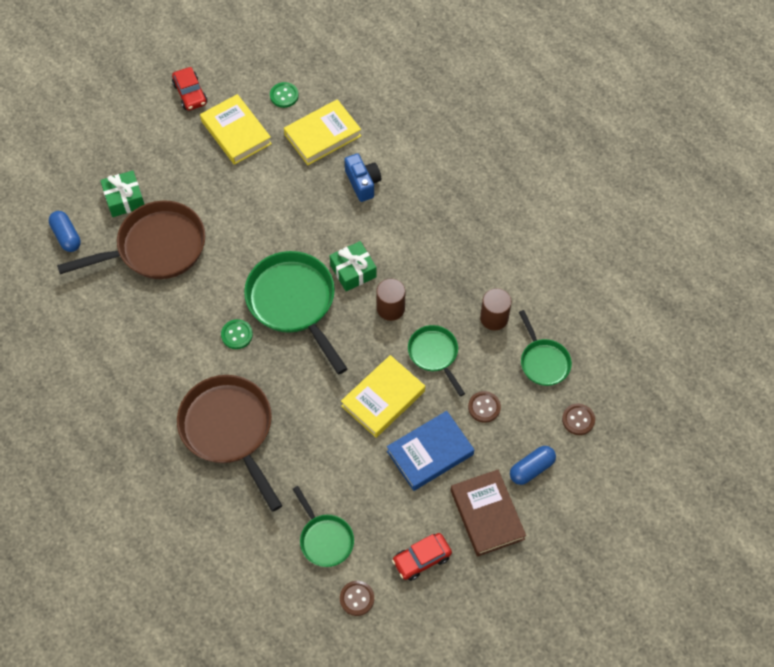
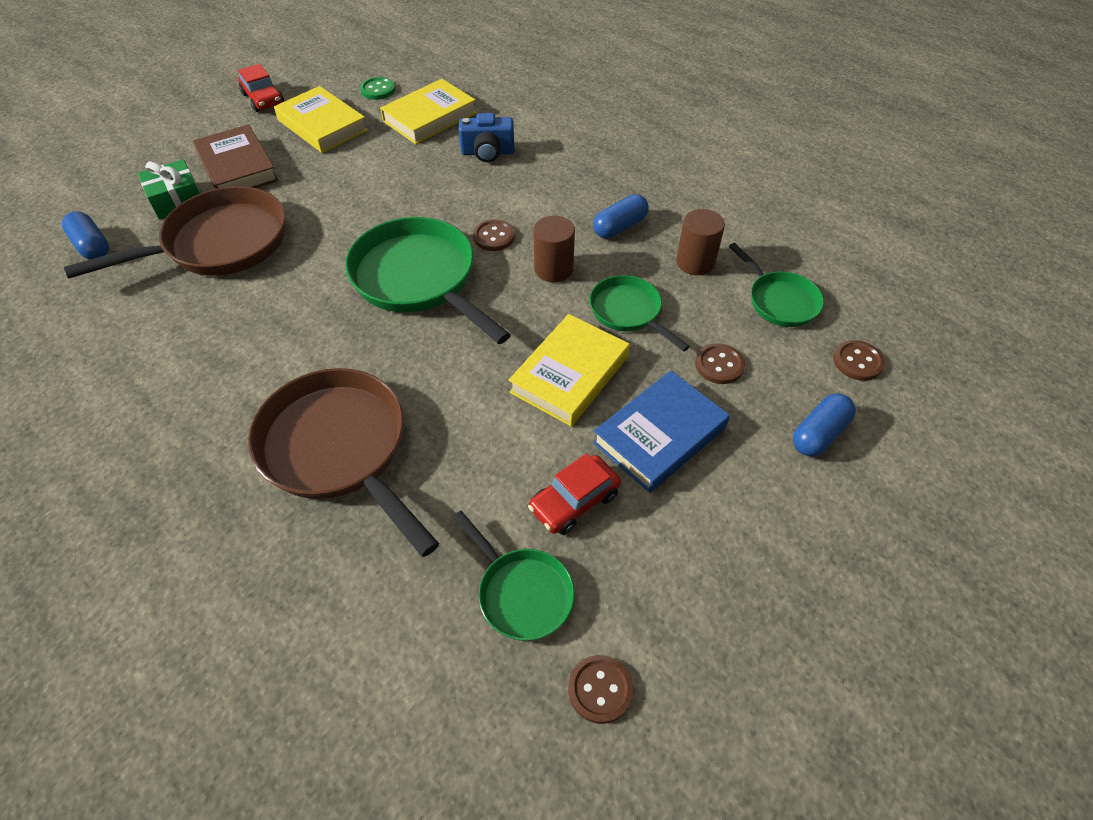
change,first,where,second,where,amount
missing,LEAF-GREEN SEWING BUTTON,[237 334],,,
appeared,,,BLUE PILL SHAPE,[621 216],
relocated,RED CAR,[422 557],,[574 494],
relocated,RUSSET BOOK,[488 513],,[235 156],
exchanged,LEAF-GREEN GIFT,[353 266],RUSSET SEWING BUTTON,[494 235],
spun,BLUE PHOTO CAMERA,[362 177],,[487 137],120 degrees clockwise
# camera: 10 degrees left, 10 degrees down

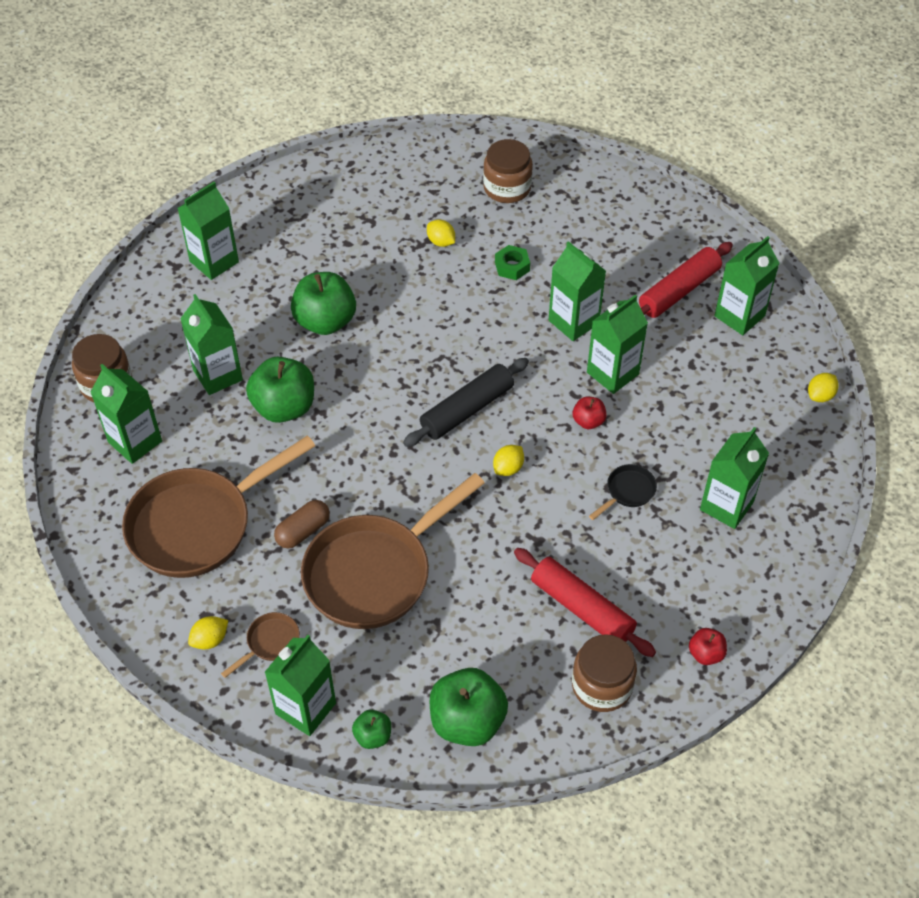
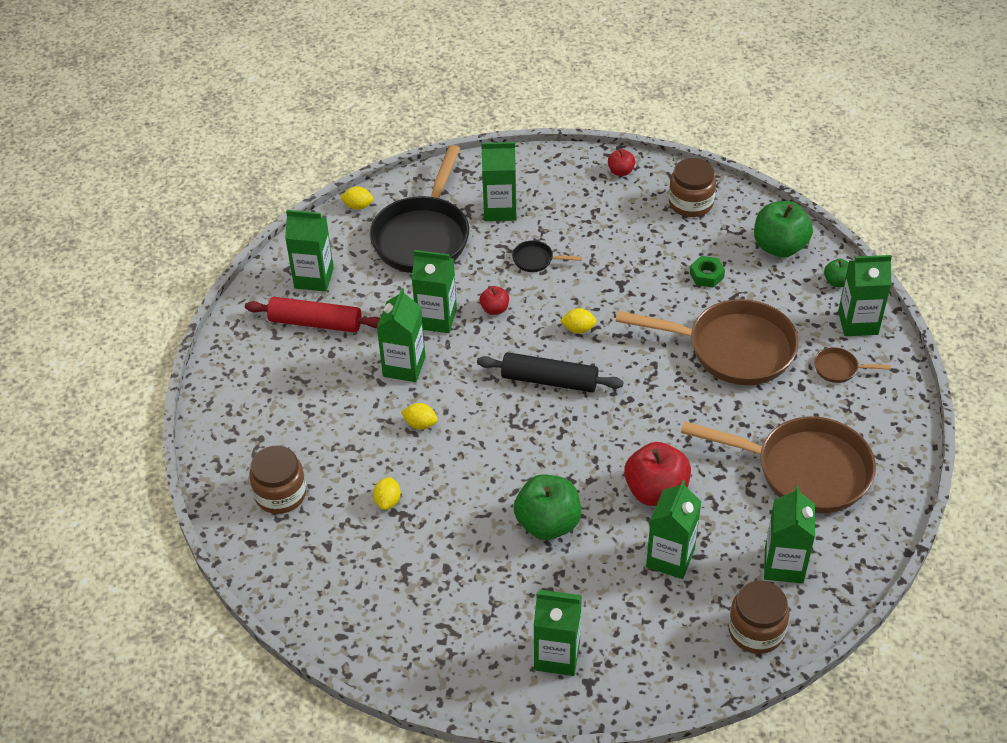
change,first,where,second,where,amount
missing,RUSSET PILL SHAPE,[302 524],,,
missing,RED ROLLING PIN,[585 602],,,
appeared,,,JET-BLACK SKILLET,[419 209],
relocated,BRIGHT YELLOW LEMON,[208 632],,[419 416],
relocated,LEAF-GREEN HEX NUT,[512 262],,[707 272],
colour,LEAF-GREEN APPLE,[280 390],RED APPLE,[657 474],
# camera: 125 degrees left, 5 degrees down

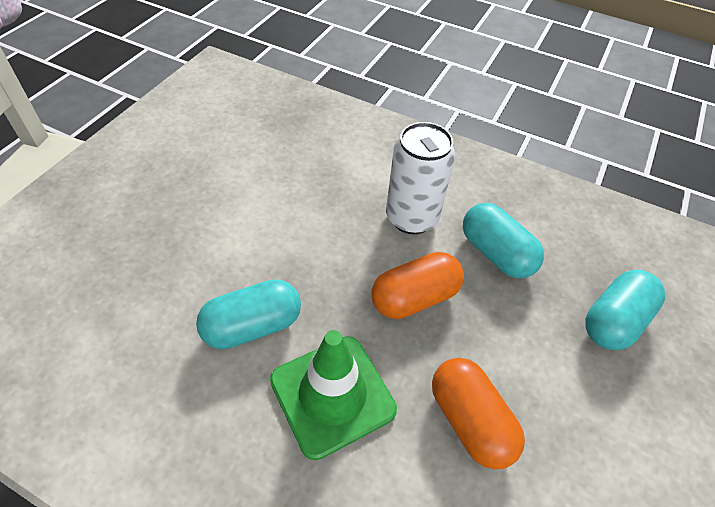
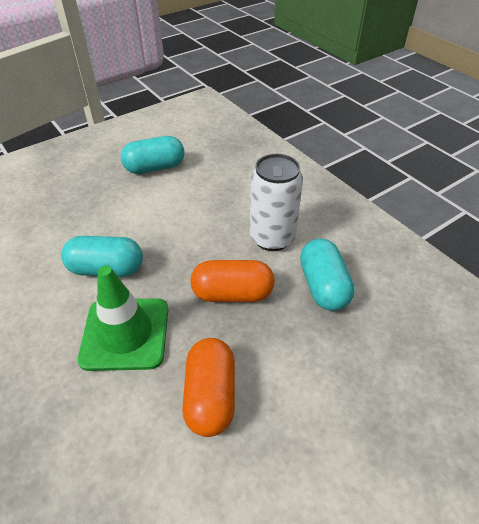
change,first,where,second,where,amount
relocated,AQUA PILL SHAPE,[625 310],,[153 155],
# camera: 30 degrees right, 5 degrees down

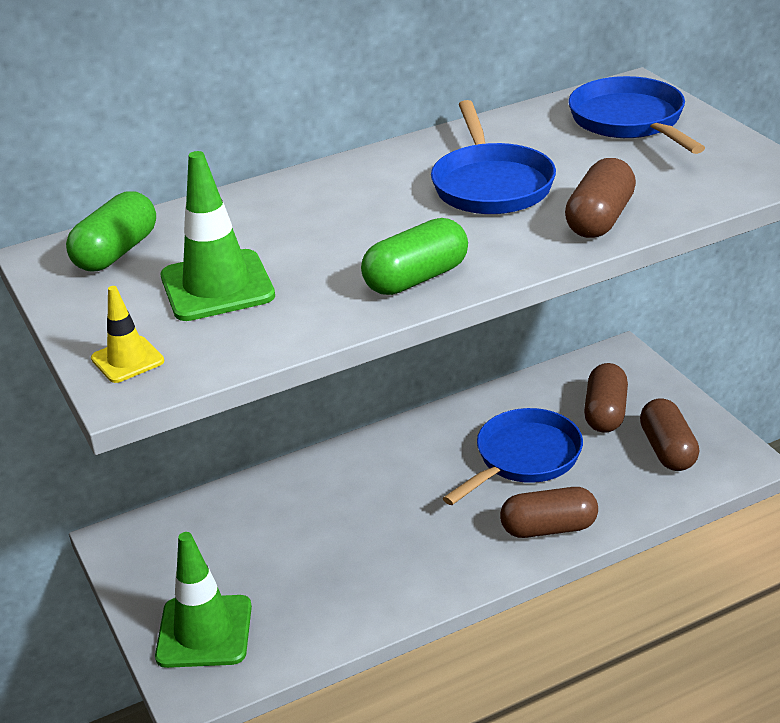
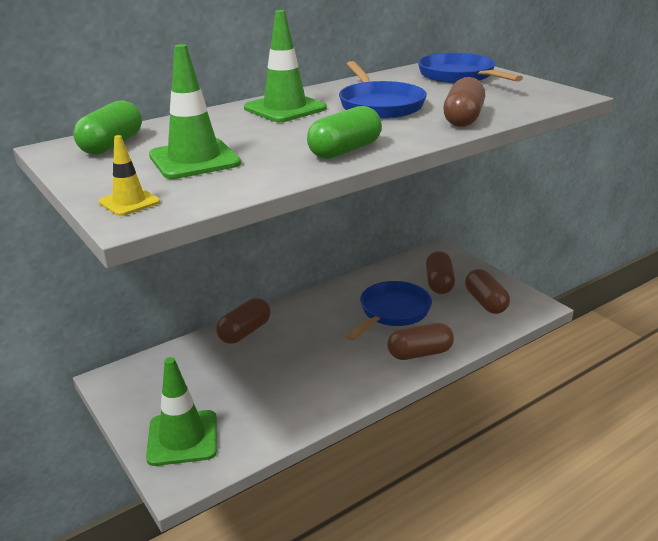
change,first,where,second,where,amount
appeared,,,RUSSET PILL SHAPE,[243 321],
appeared,,,LEAF-GREEN SAFETY CONE,[285 66],
# camera: 10 degrees left, 5 degrees down

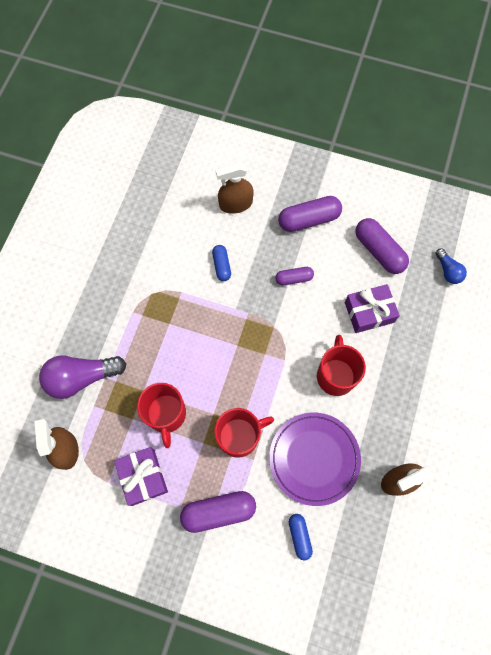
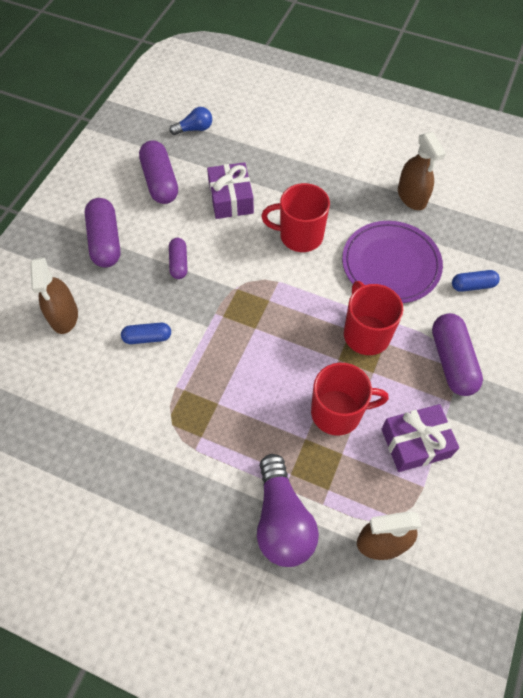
change,first,where,second,where,amount
spun,VIOLET PILL SHAPE,[382 246],,[158 172],75 degrees counterclockwise
# camera: 85 degrees left, 10 degrees down

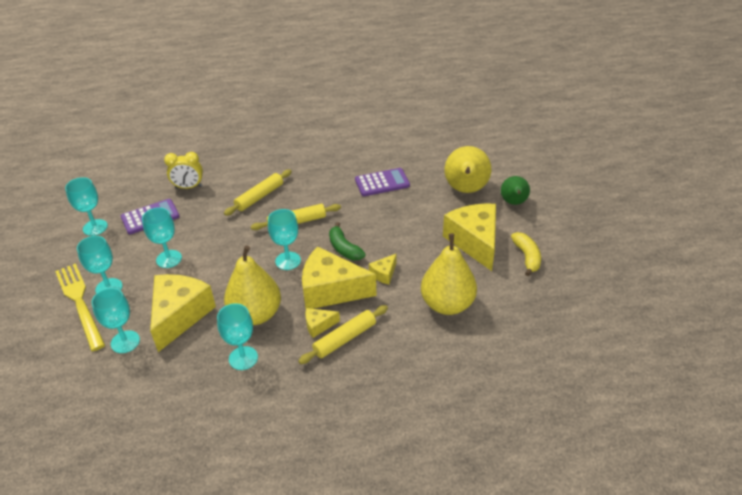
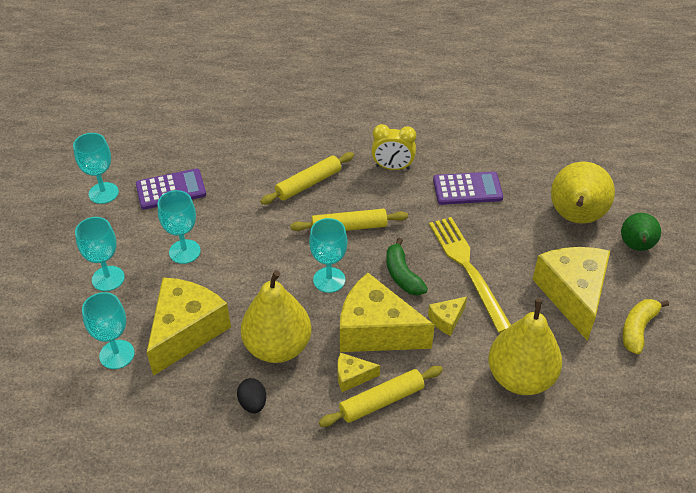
change,first,where,second,where,amount
relocated,BRIGHT YELLOW DINNER FORK,[80 307],,[470 275],
relocated,BRIGHT YELLOW BEDSIDE CLOCK,[183 170],,[393 147],
exchanged,AQUA WINE GLASS,[237 336],JET-BLACK TOY EGG,[251 395],
spun,BRIGHT YELLOW BANANA FRUIT,[526 254],,[645 327],150 degrees counterclockwise
# camera: 10 degrees right, 5 degrees up

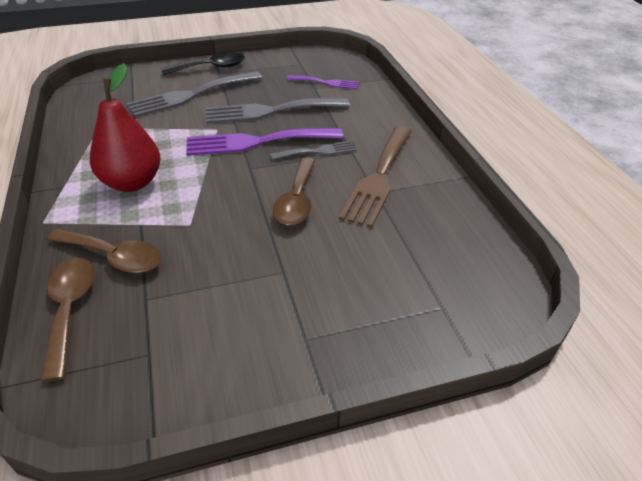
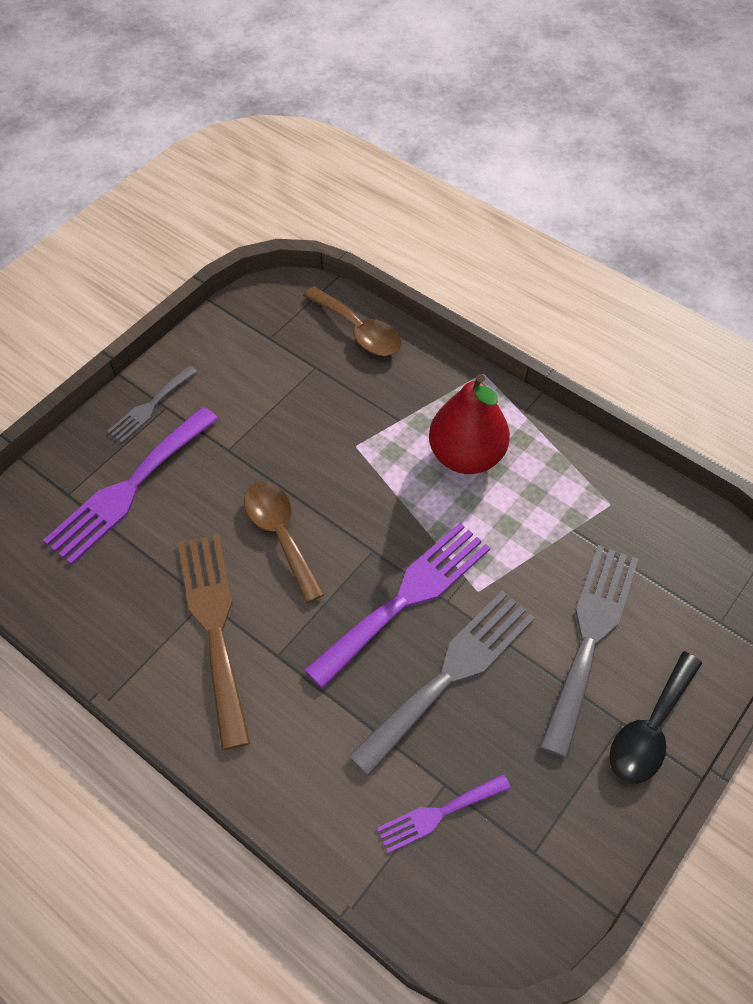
change,first,where,second,where,amount
missing,RUSSET TEASPOON,[104 251],,,
appeared,,,VIOLET DINNER FORK,[130 486],
relocated,ASH-GREY DINNER FORK,[313 150],,[152 404],
# camera: 145 degrees right, 15 degrees up

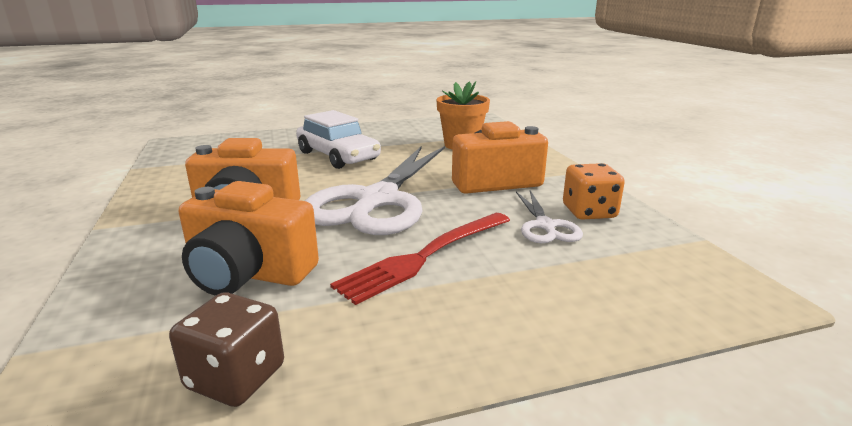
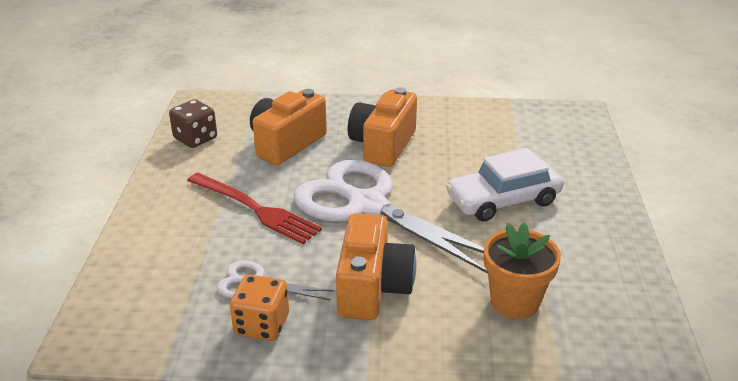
change,first,where,second,where,amount
spun,RED DINNER FORK,[420 259],,[254 208],150 degrees clockwise
# camera: 110 degrees right, 10 degrees up

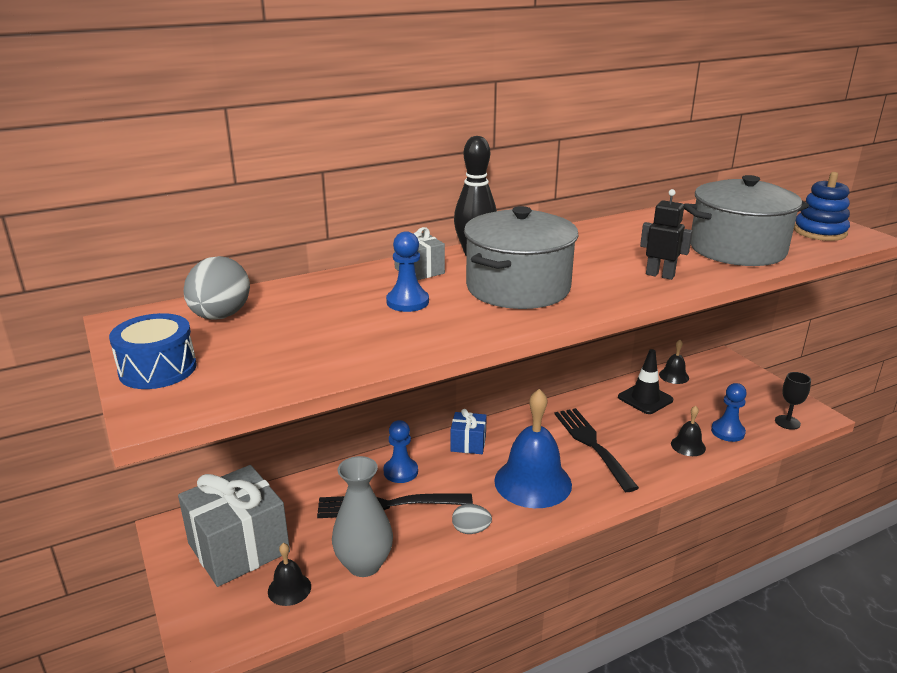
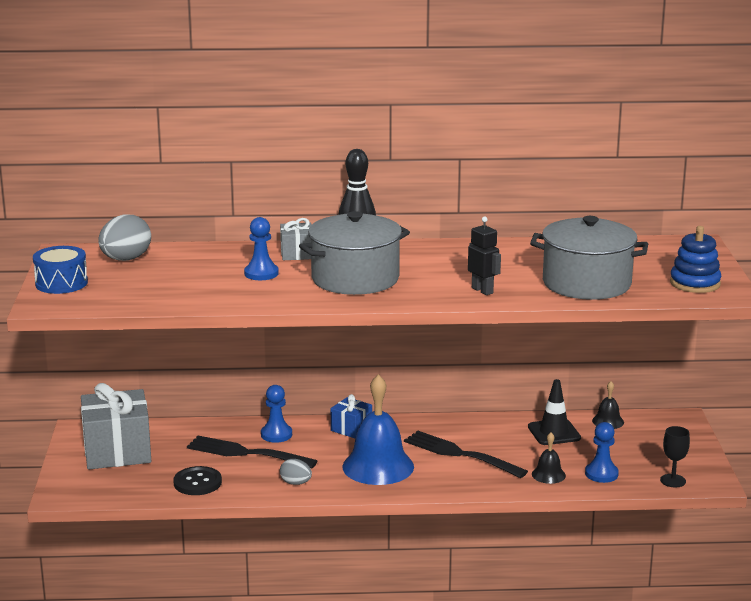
change,first,where,second,where,amount
missing,JET-BLACK HAND BELL,[289 574],,,
exchanged,ASH-GREY FLOWER VASE,[362 516],JET-BLACK SEWING BUTTON,[197 480],
spun,JET-BLACK DINNER FORK,[597 450],,[466 454],60 degrees counterclockwise
# camera: 25 degrees right, 5 degrees down

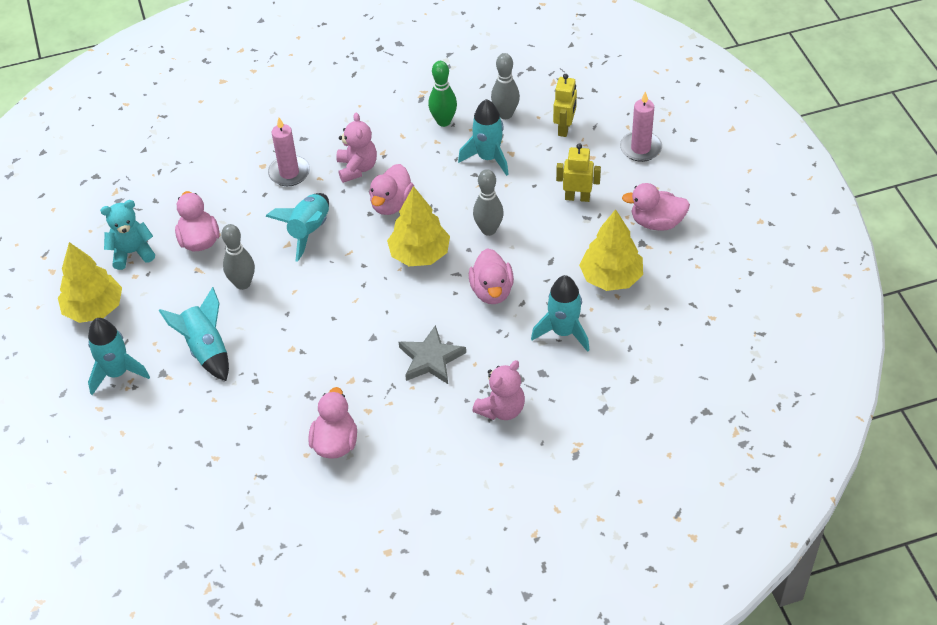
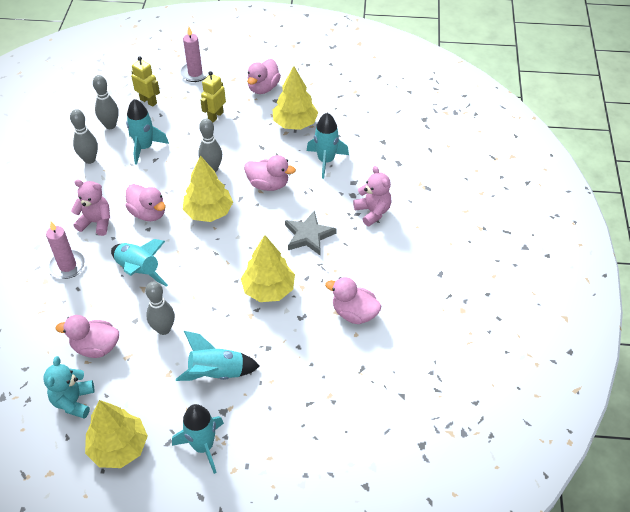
change,first,where,second,where,amount
appeared,,,BRIGHT YELLOW TREE,[268 268],
colour,LEAF-GREEN TENPIN,[442 94],ASH-GREY TENPIN,[84 136],
# camera: 70 degrees left, 0 degrees up

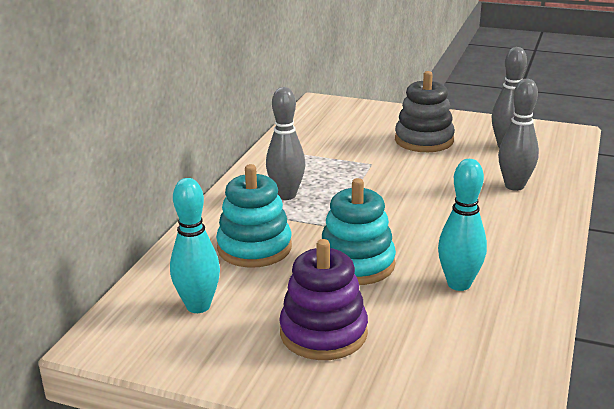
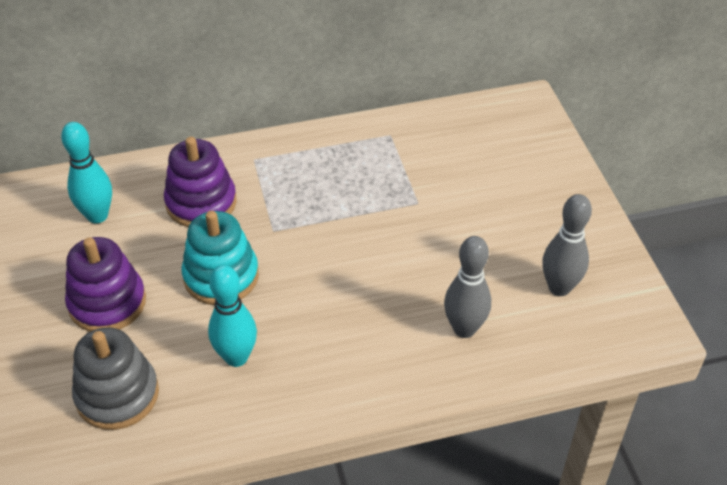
change,first,where,second,where,amount
missing,ASH-GREY TENPIN,[285 143],,,
relocated,ASH-GREY STACKING TOY,[425 111],,[115 378],
colour,AQUA STACKING TOY,[254 216],VIOLET STACKING TOY,[200 182],
# camera: 55 degrees right, 20 degrees up

